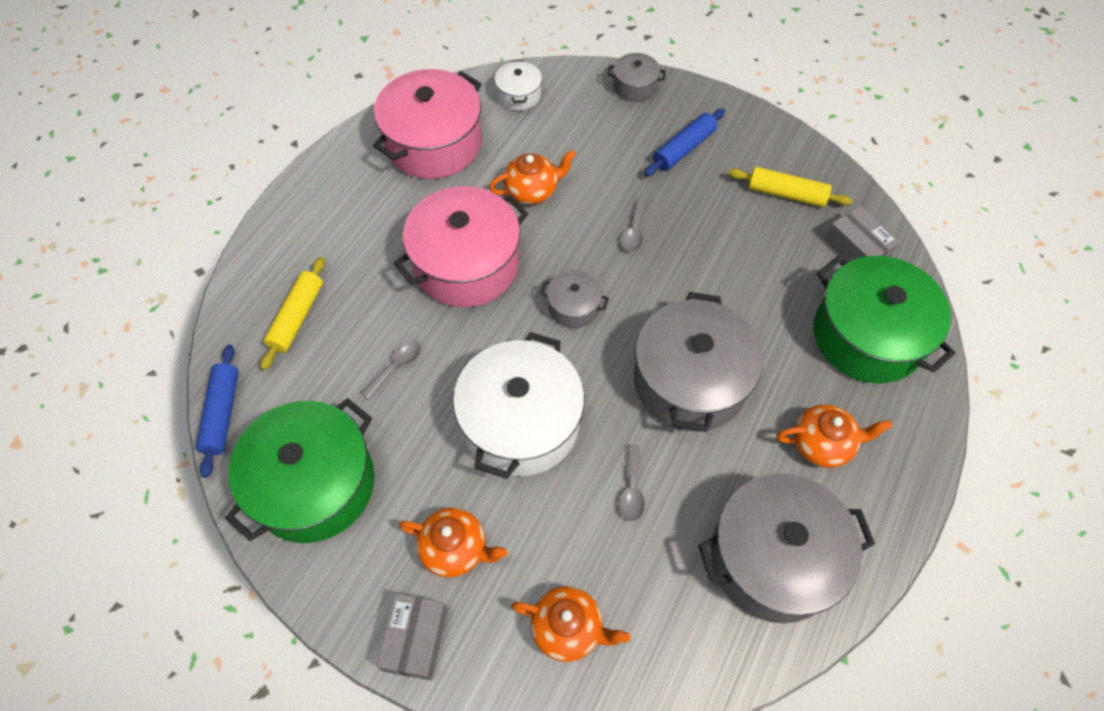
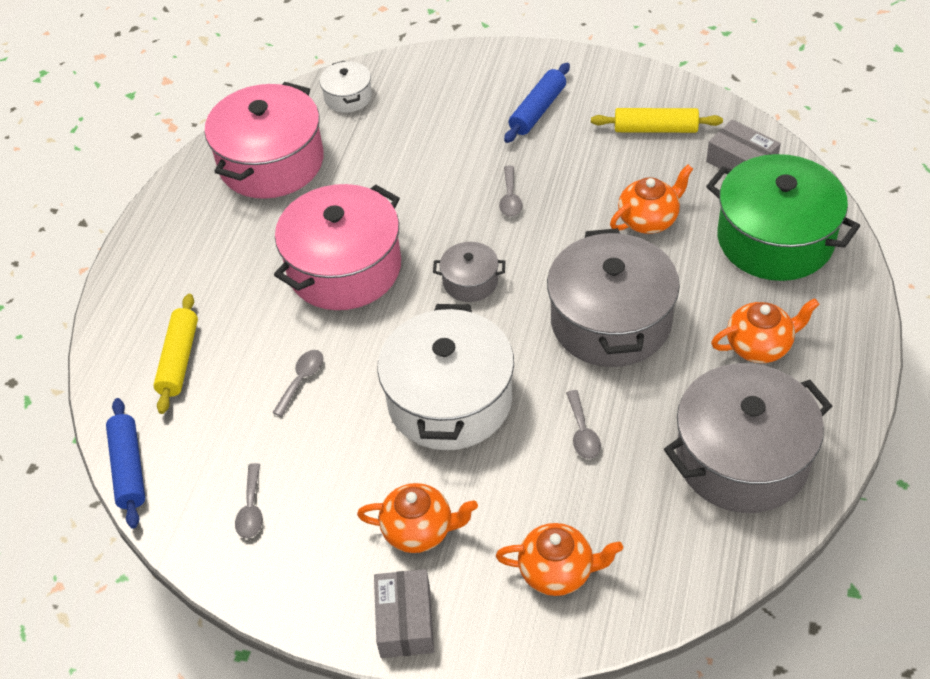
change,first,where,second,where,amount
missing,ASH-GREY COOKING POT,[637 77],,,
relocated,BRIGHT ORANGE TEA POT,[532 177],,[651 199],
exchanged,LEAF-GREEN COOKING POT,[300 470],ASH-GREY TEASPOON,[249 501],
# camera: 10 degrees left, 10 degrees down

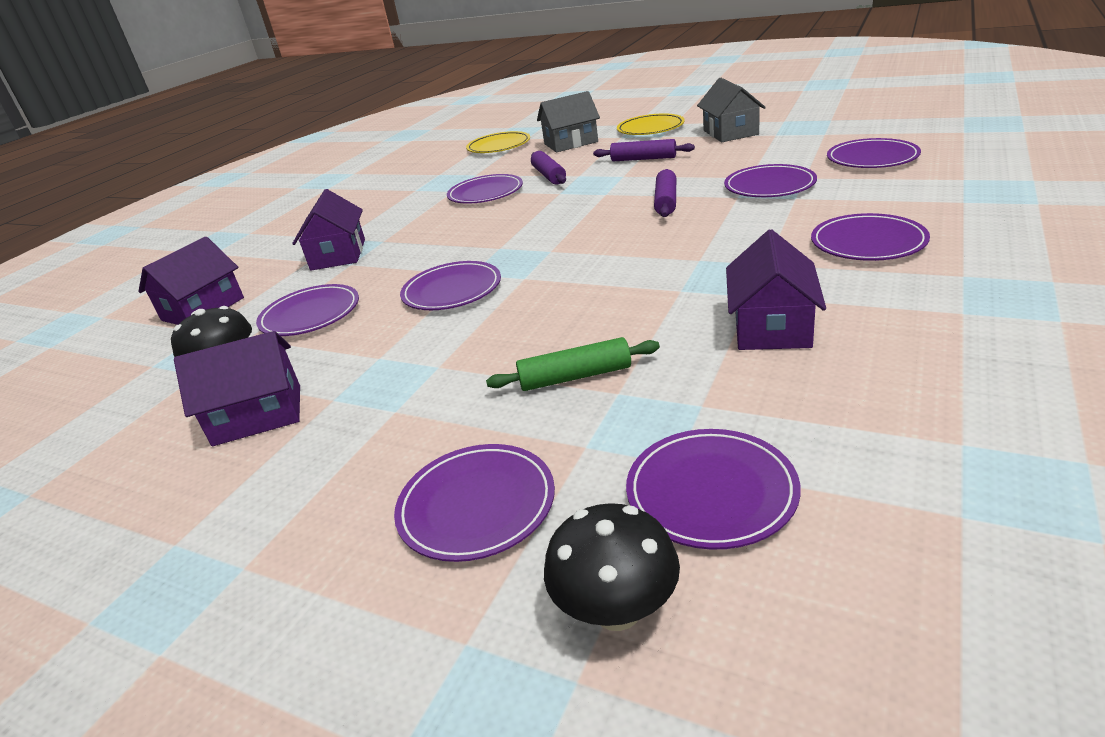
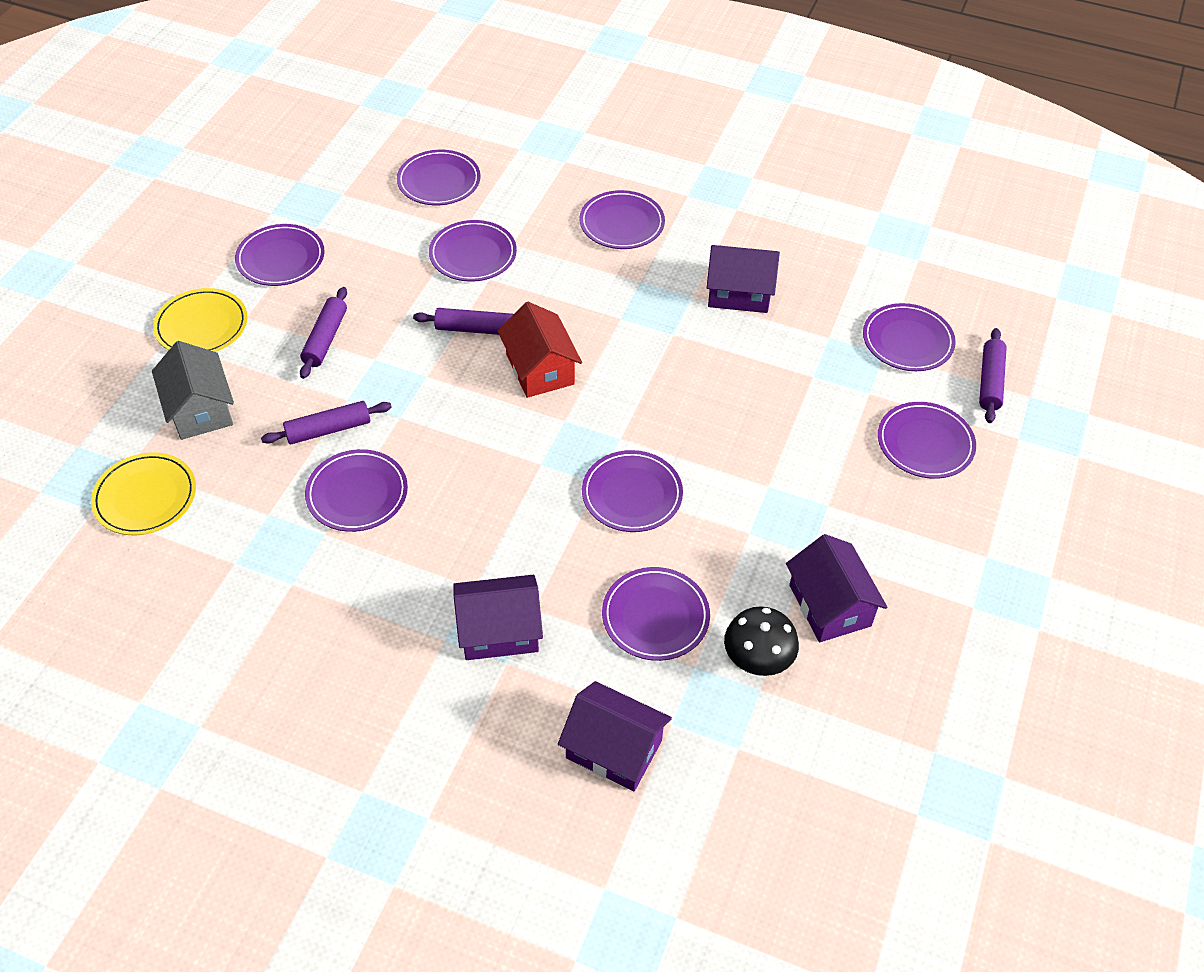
change,first,where,second,where,amount
missing,LEAF-GREEN ROLLING PIN,[573 364],,,
appeared,,,RED COTTAGE,[540 350],
exchanged,JET-BLACK TOADSTOOL,[612 567],VIOLET ROLLING PIN,[993 375],
exchanged,ASH-GREY COTTAGE,[731 110],VIOLET PLATE,[280 255],
# camera: 100 degrees left, 20 degrees up

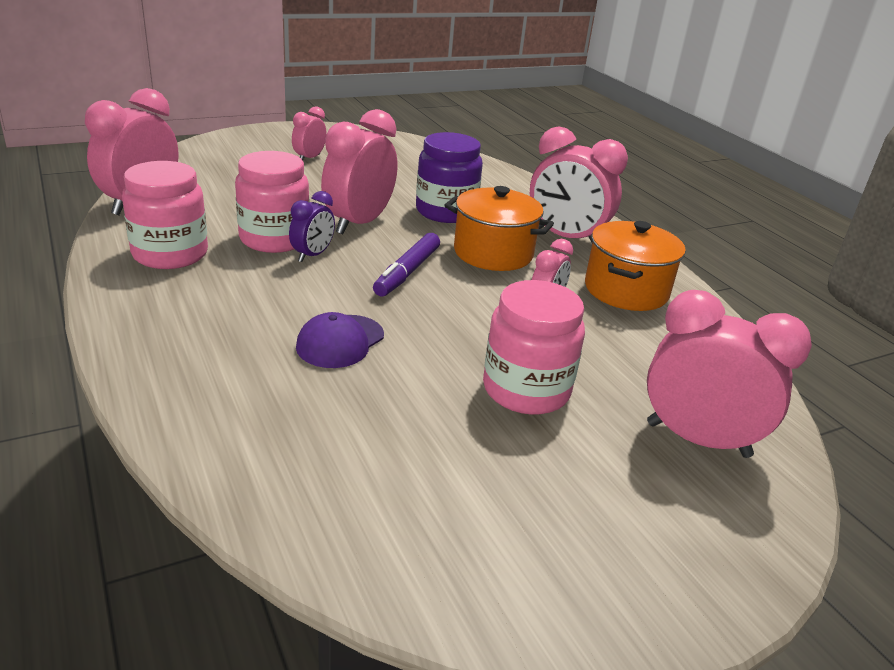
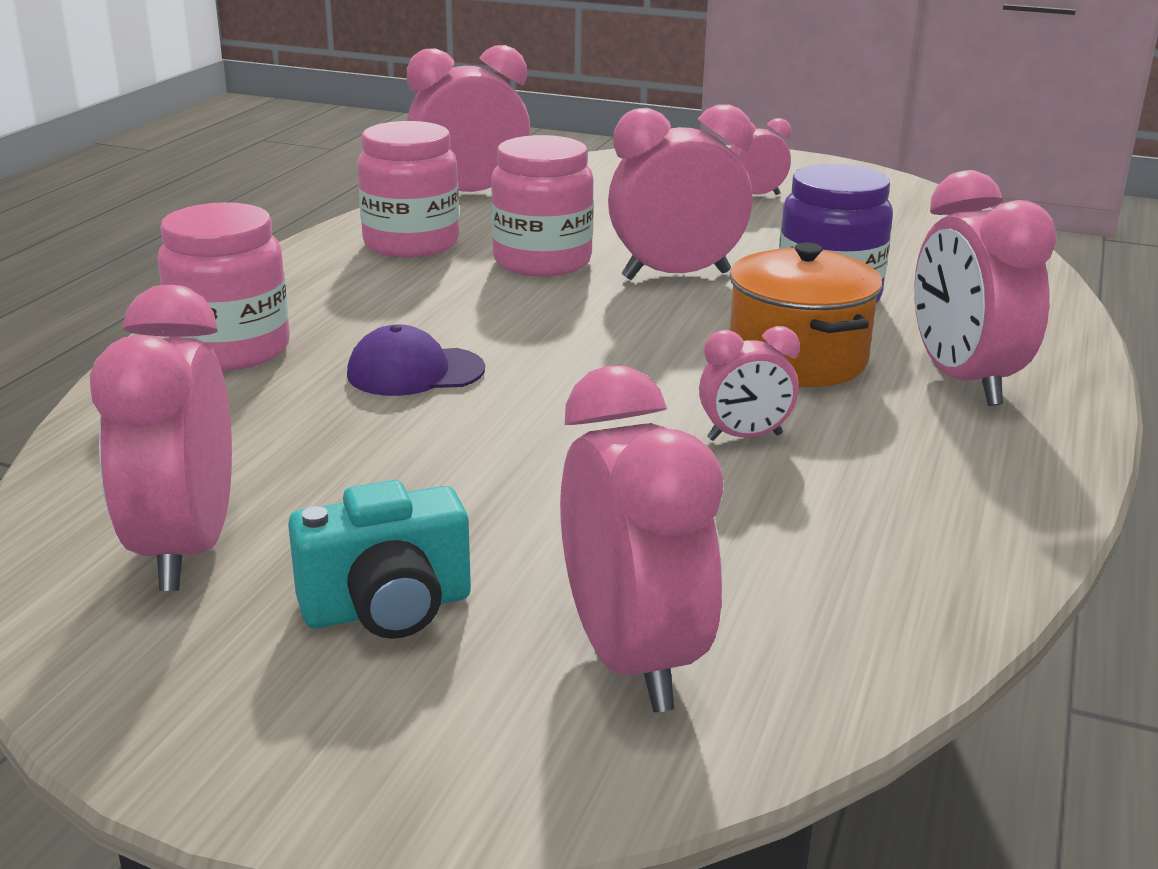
change,first,where,second,where,amount
missing,VIOLET BEDSIDE CLOCK,[312 226],,,
missing,VIOLET MARKER,[406 265],,,
missing,BRIGHT ORANGE COOKING POT,[635 266],,,
appeared,,,ROSY BEDSIDE CLOCK,[161 438],
appeared,,,AQUA PHOTO CAMERA,[379 559],
relocated,ROSY JAM JAR,[534 347],,[223 286],
# camera: 50 degrees right, 5 degrees down

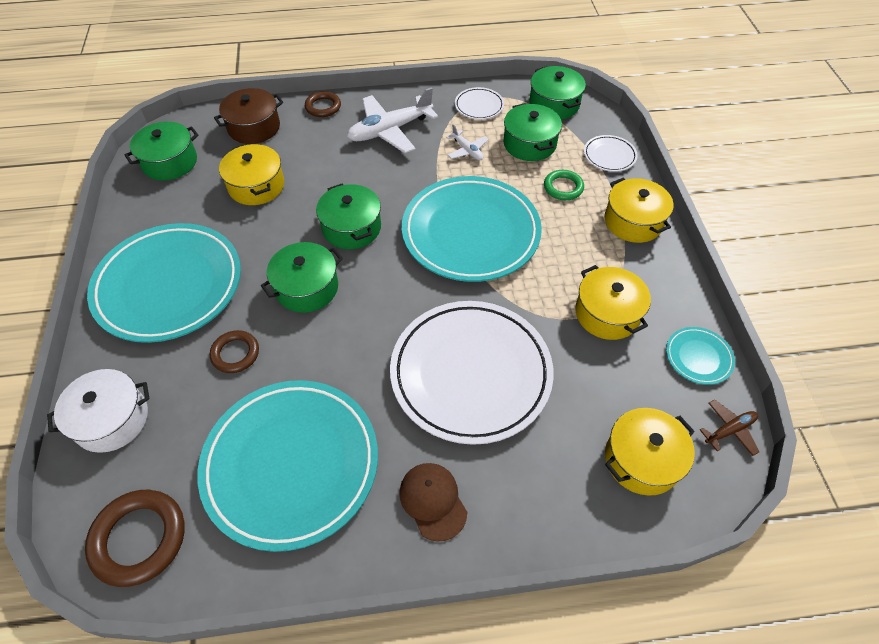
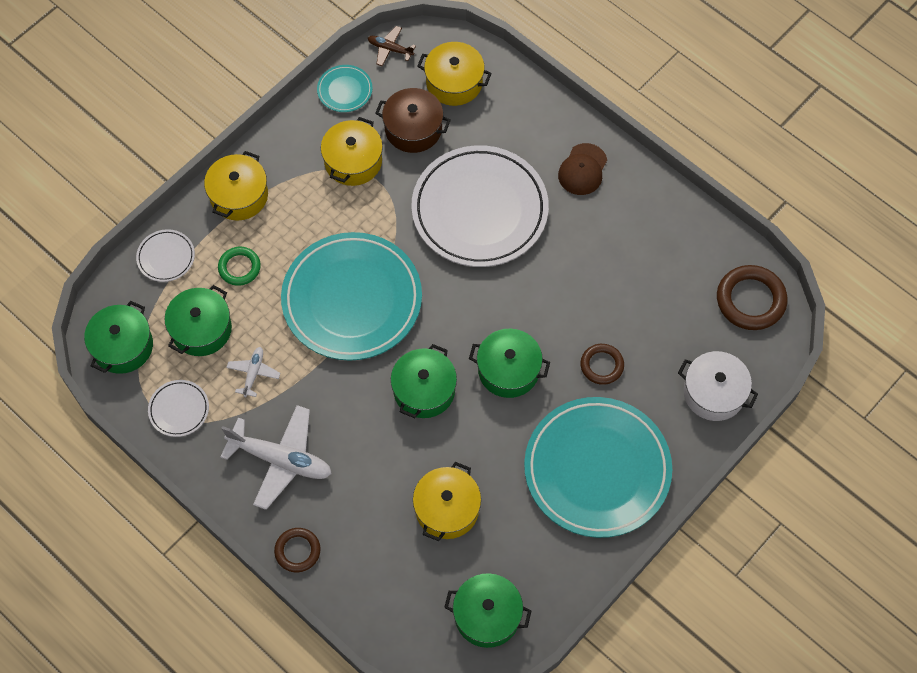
change,first,where,second,where,amount
missing,AQUA PLATE,[288 466],,,
relocated,RUSSET COOKING POT,[248 116],,[413 120],
# camera: 130 degrees left, 10 degrees up

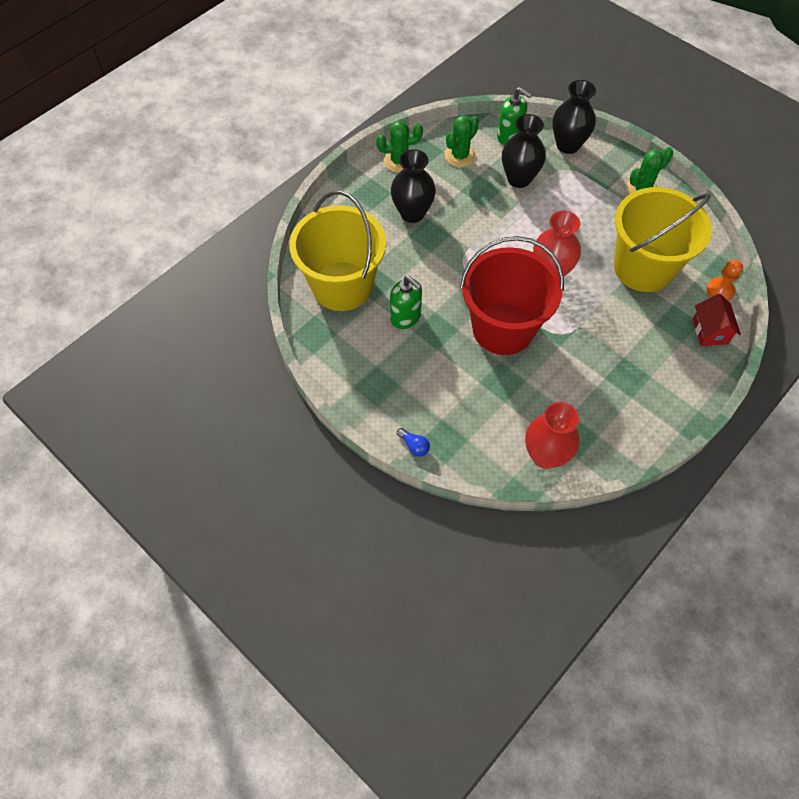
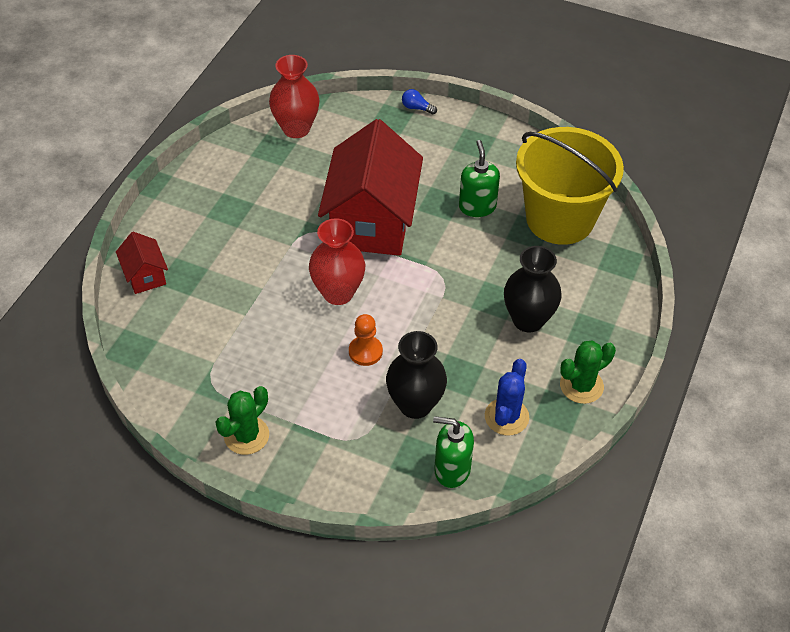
change,first,where,second,where,amount
missing,JET-BLACK FLOWER VASE,[574 117],,,
missing,BRIGHT YELLOW BUCKET,[663 239],,,
relocated,BRIGHT ORANGE PAWN,[724 280],,[366 340],
exchanged,RED BUCKET,[512 295],RED COTTAGE,[370 187],
colour,LEAF-GREEN CACTUS,[462 141],BLUE CACTUS,[507 397],
spun,LEAF-GREEN SOAP PUMP,[406 302],,[479 178],60 degrees clockwise
# camera: 160 degrees right, 10 degrees down

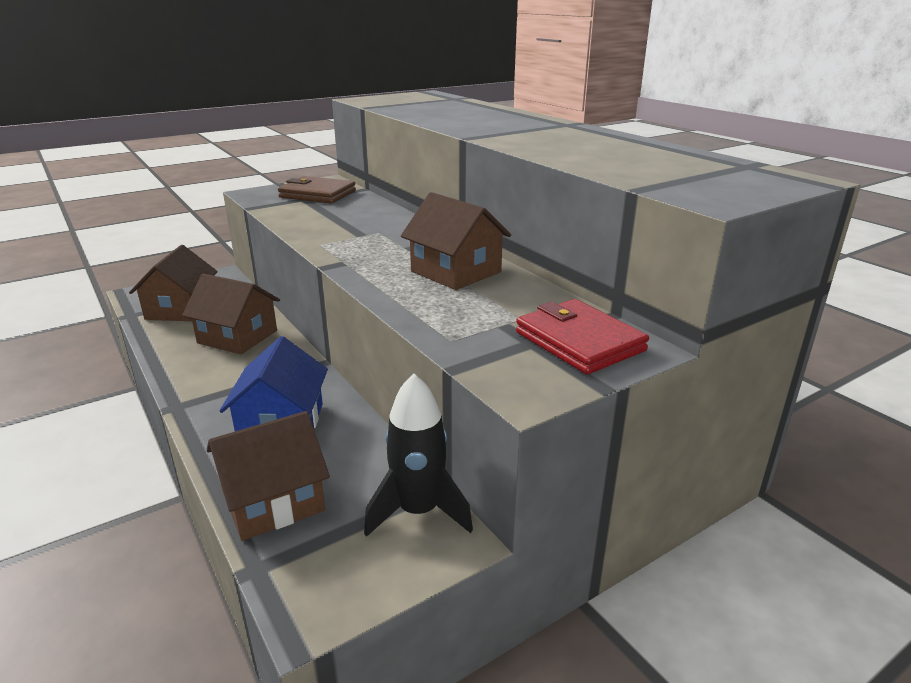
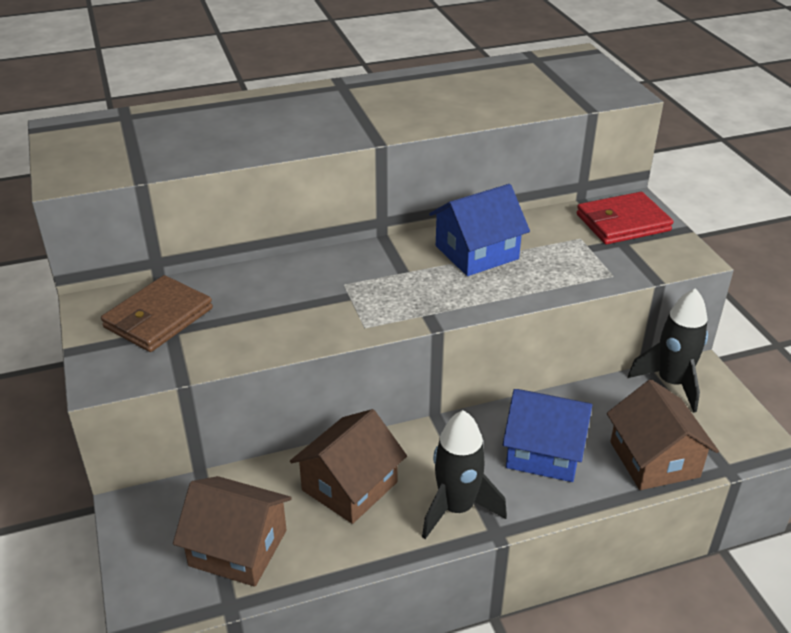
change,first,where,second,where,amount
appeared,,,JET-BLACK TOY ROCKET,[464 474],
colour,RUSSET COTTAGE,[456 241],BLUE COTTAGE,[479 230],
# camera: 75 degrees left, 10 degrees up

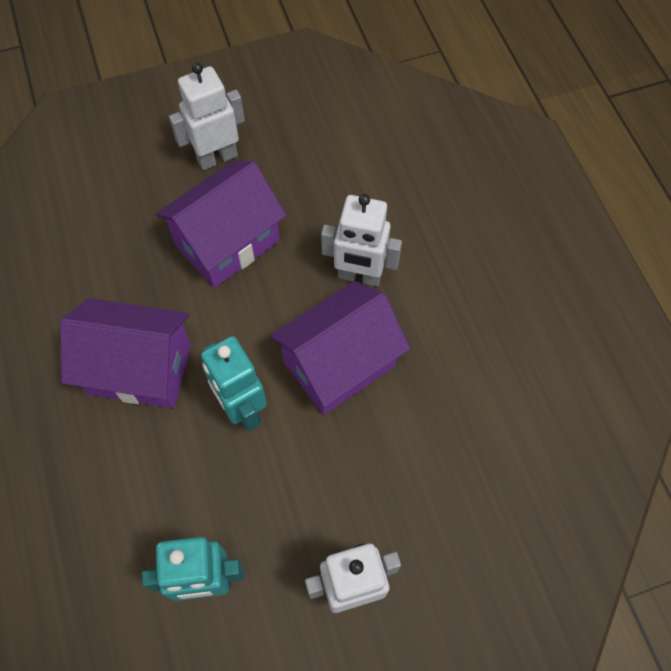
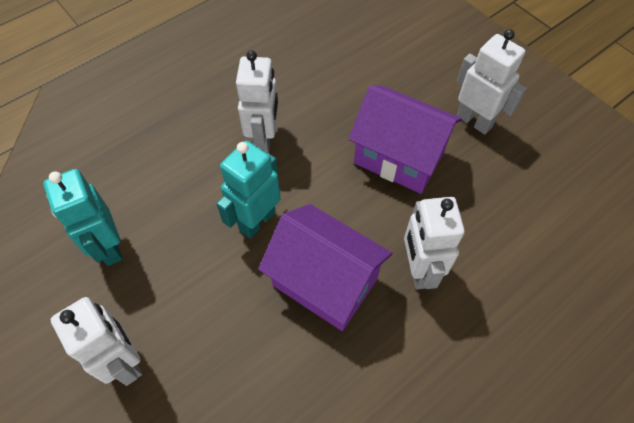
change,first,where,second,where,amount
exchanged,VIOLET COTTAGE,[125 353],WHITE ROBOT FIGURE,[257 101],
# camera: 70 degrees right, 5 degrees down

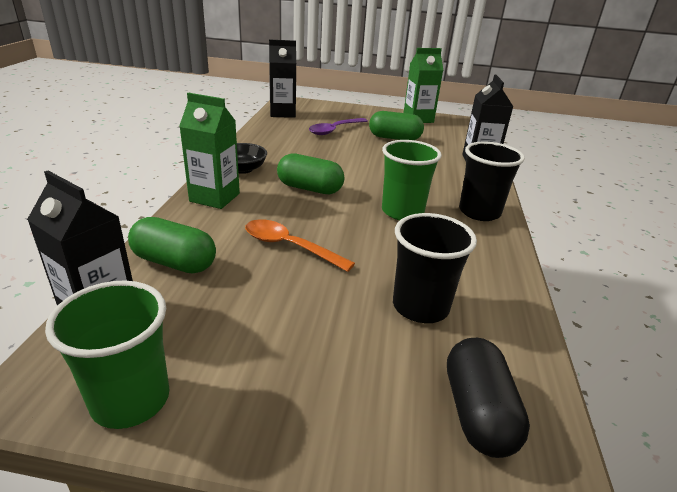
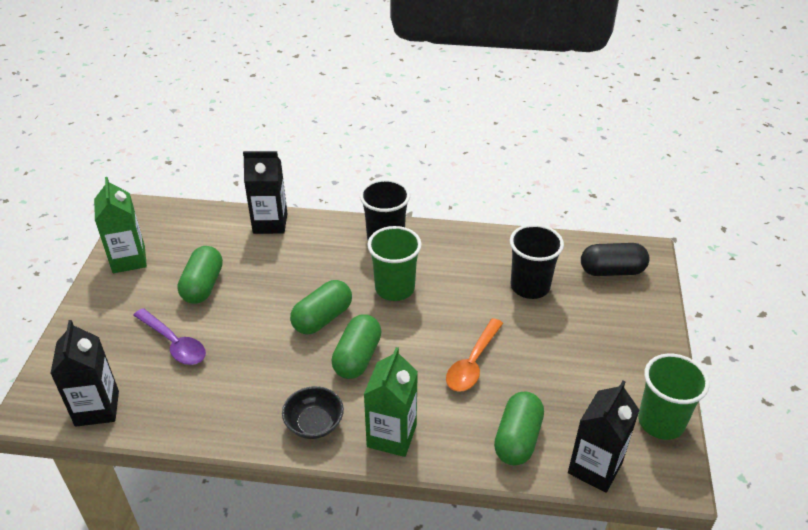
change,first,where,second,where,amount
appeared,,,LEAF-GREEN PILL SHAPE,[321 307],
# camera: 90 degrees left, 10 degrees up

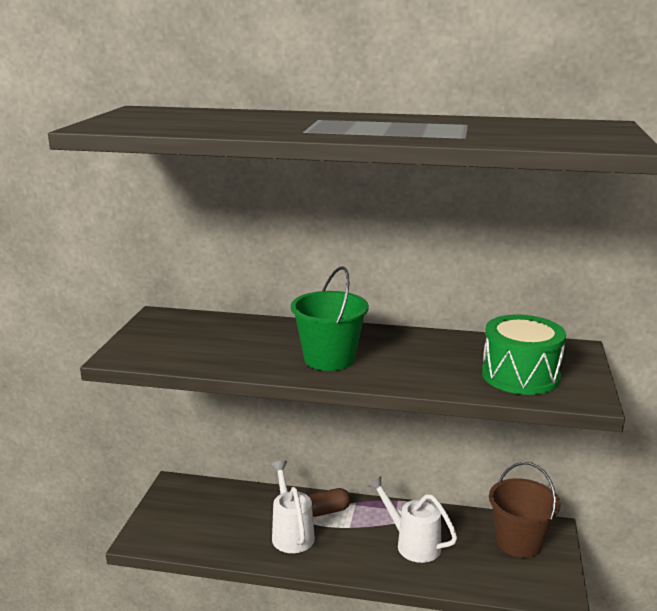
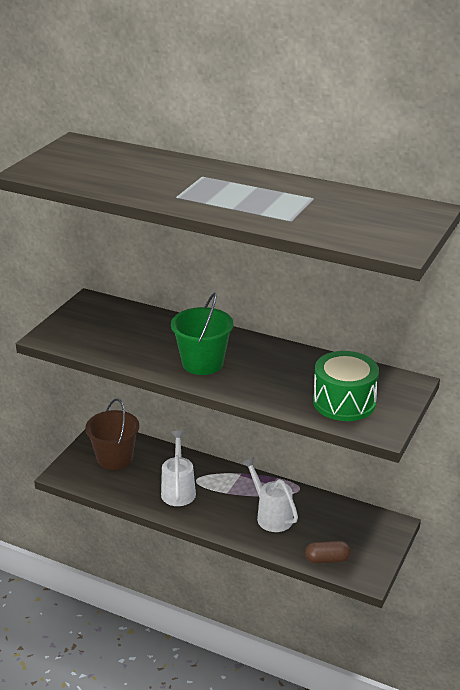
change,first,where,second,where,amount
relocated,RUSSET PILL SHAPE,[329 502],,[328 552],
relocated,RUSSET BUCKET,[525 510],,[112 434],
# camera: 15 degrees right, 10 degrees up

